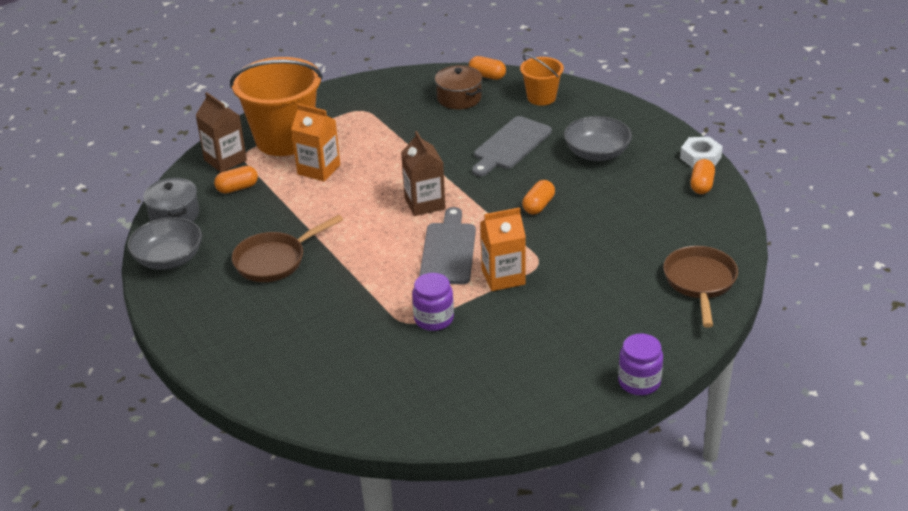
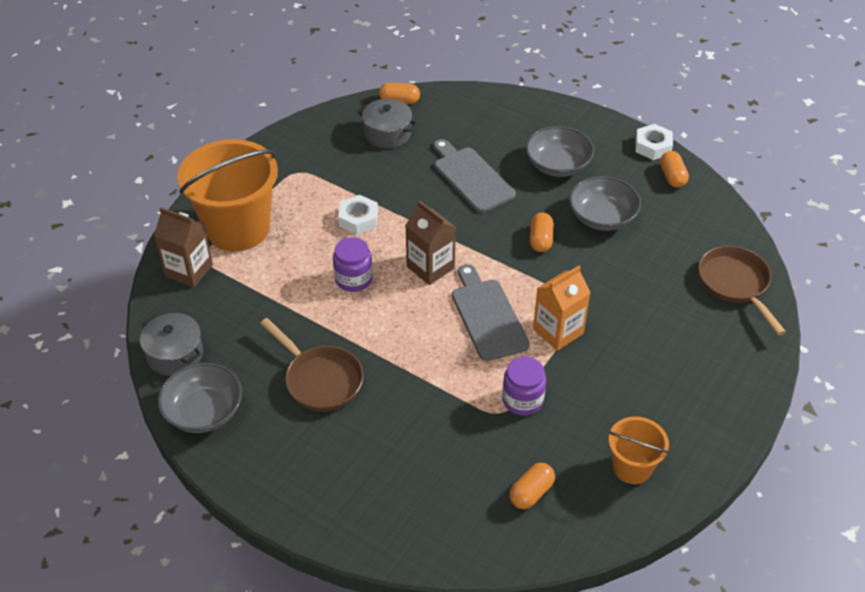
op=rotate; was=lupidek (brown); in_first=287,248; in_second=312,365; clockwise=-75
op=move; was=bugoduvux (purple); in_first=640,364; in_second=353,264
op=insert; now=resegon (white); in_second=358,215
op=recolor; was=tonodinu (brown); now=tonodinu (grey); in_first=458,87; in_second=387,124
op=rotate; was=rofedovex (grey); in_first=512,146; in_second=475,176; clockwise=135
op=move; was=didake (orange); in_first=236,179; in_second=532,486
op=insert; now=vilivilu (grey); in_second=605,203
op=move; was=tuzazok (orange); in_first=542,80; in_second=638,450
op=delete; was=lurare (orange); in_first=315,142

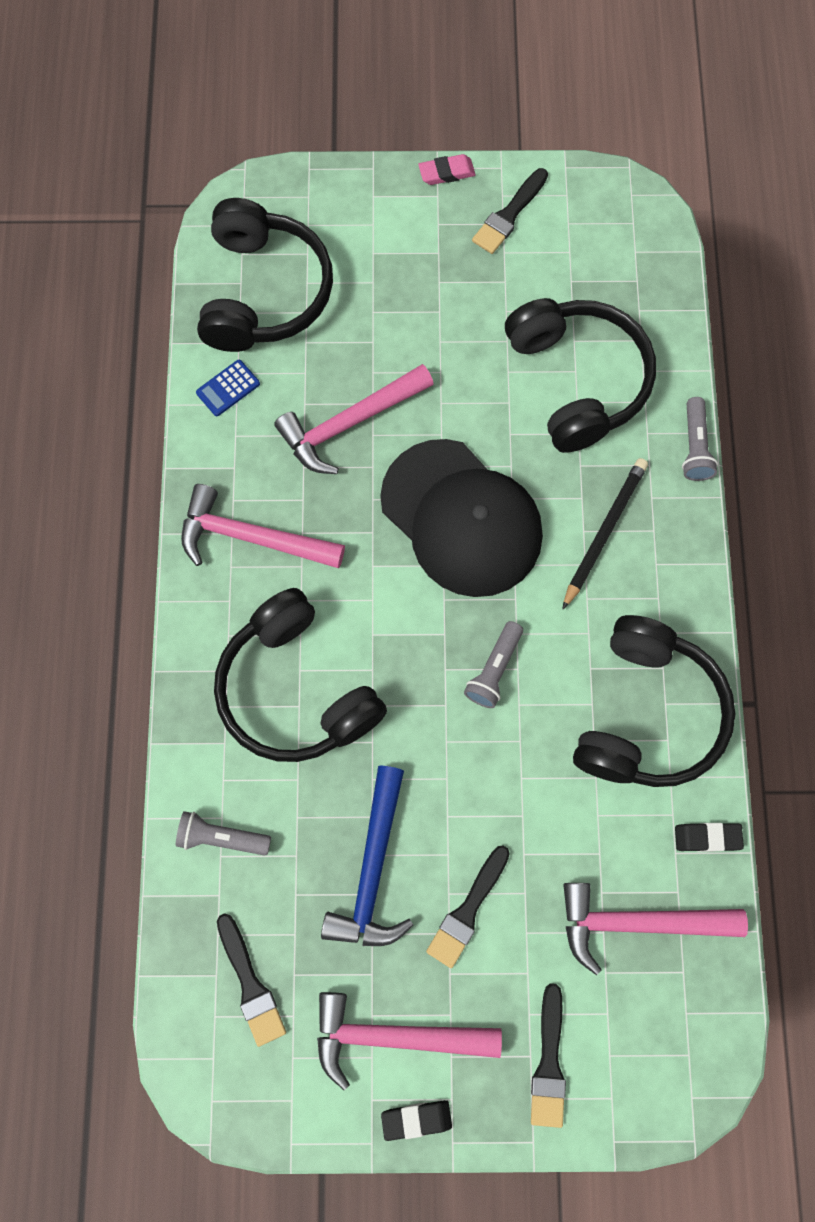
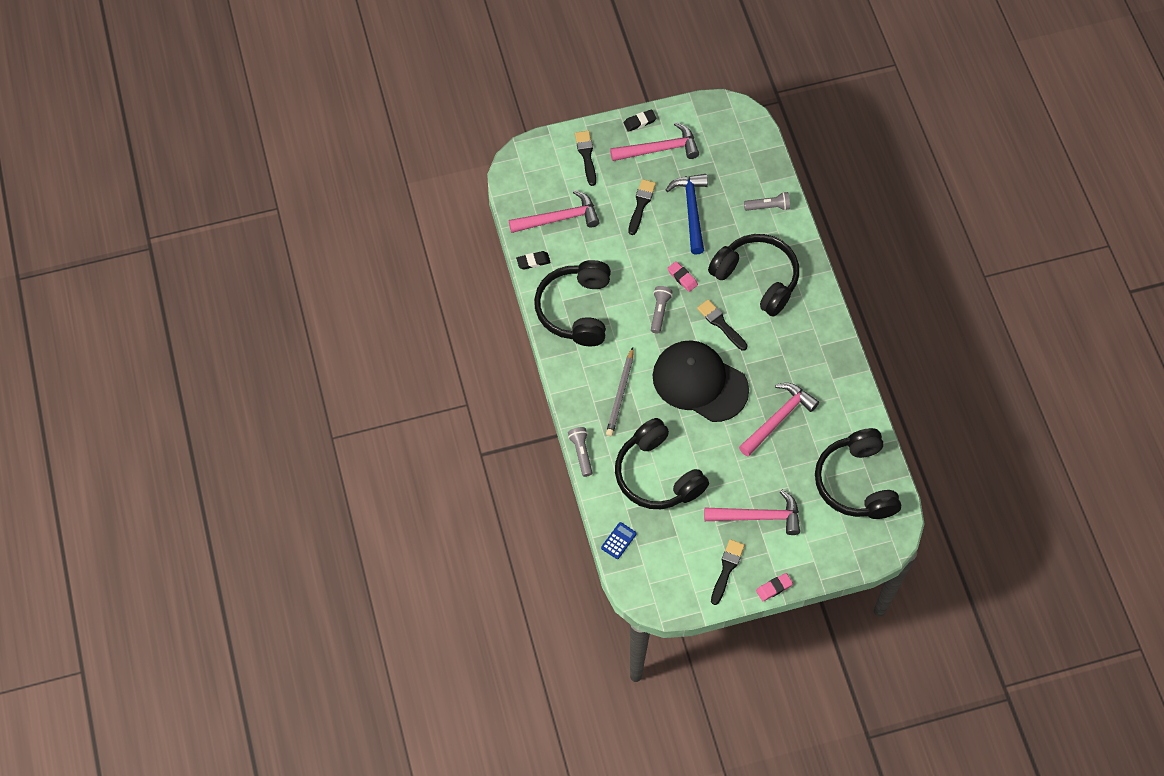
op=move; was=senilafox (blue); in_first=228,388; in_second=619,540
op=recolor; was=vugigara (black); now=vugigara (grey); in_first=605,534; in_second=619,391
op=insert; now=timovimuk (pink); in_second=682,276
op=move; was=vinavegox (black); in_first=251,980; in_second=722,325
op=move; was=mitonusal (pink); in_first=263,526; in_second=752,512

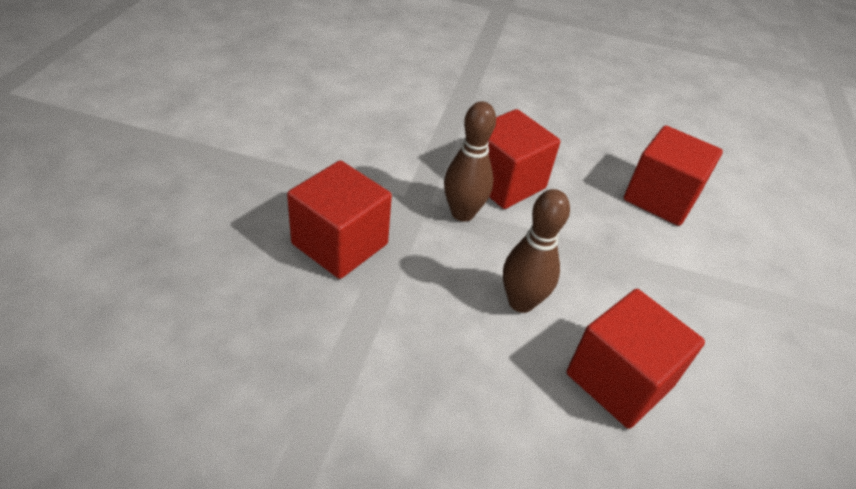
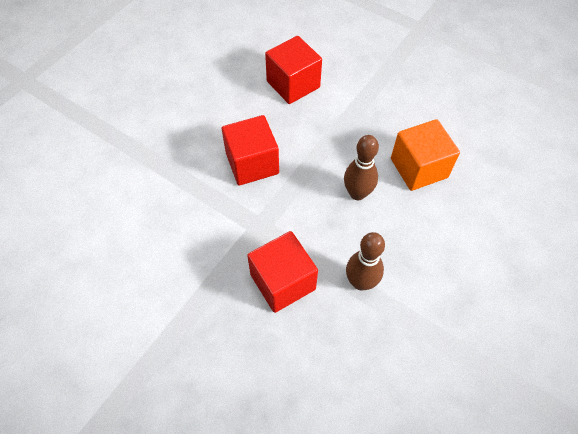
op=move; was=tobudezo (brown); in_first=470,161; in_second=365,261
op=recolor; was=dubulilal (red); now=dubulilal (orange); in_first=635,359; in_second=425,155

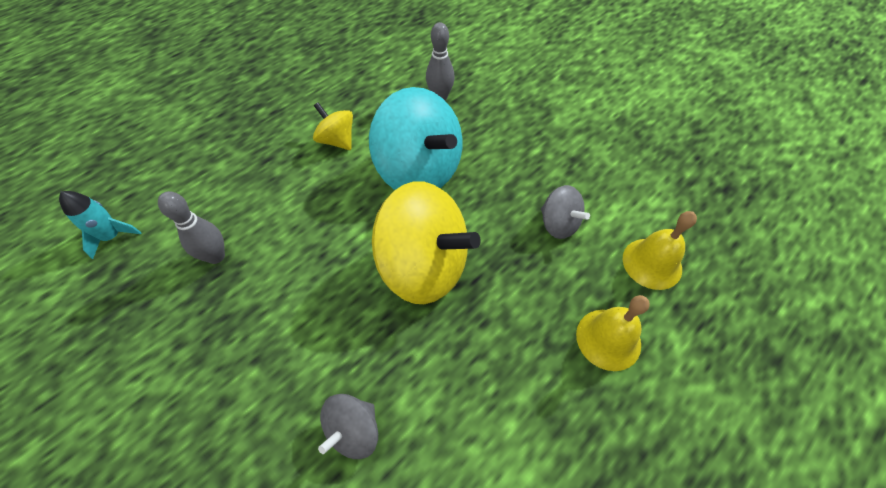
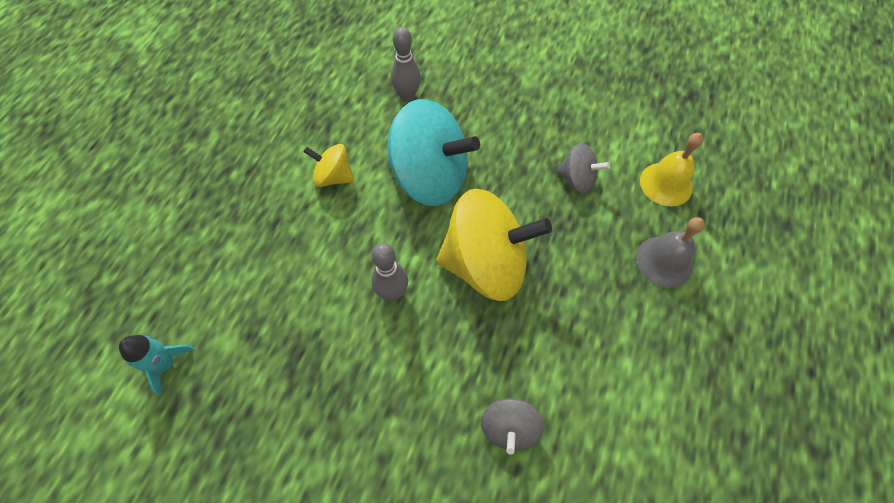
op=move; was=tobudezo (grey); in_first=191,227; in_second=389,272
op=recolor; was=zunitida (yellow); now=zunitida (grey); in_first=613,333; in_second=670,252

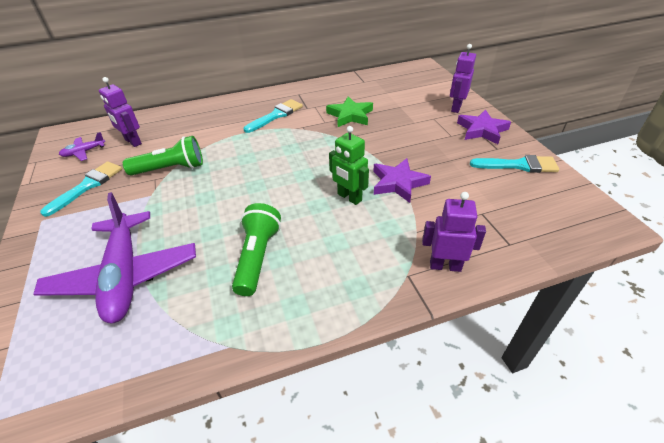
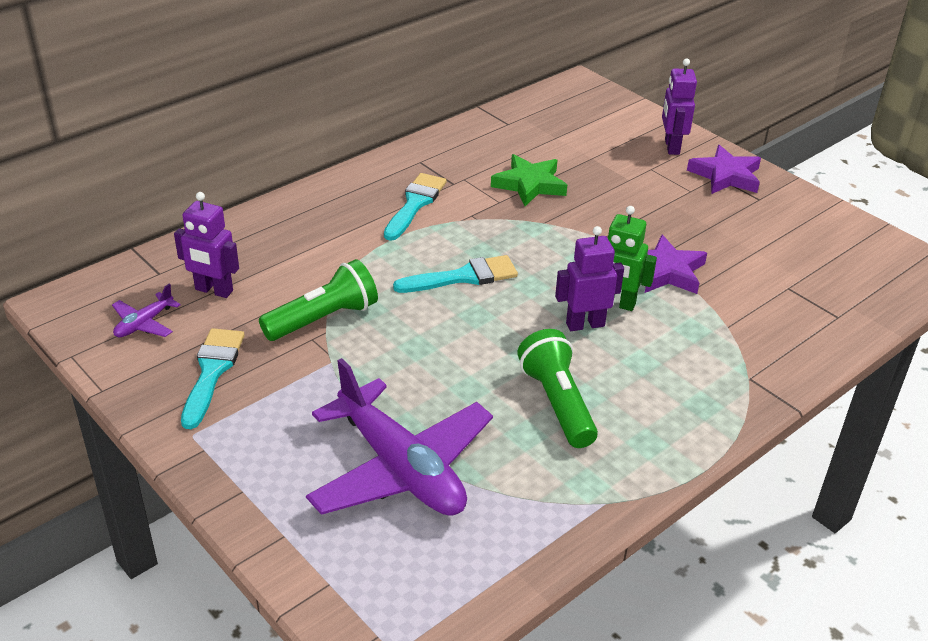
op=move; was=vinavegox (turquoise); in_first=514,164; in_second=455,274
op=move; was=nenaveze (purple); in_first=454,232; in_second=589,278

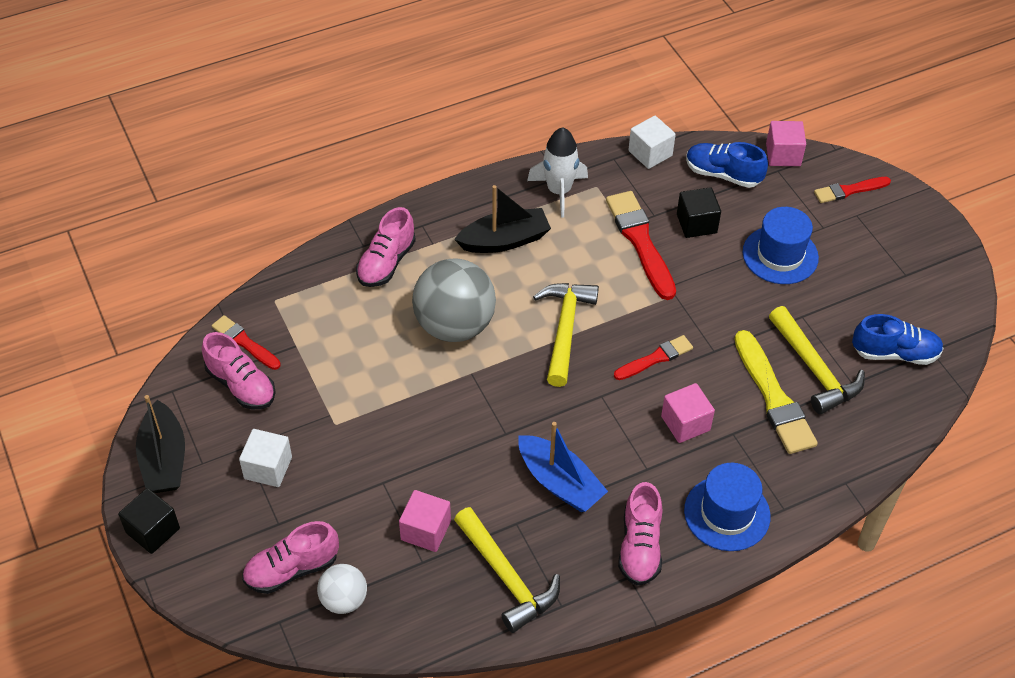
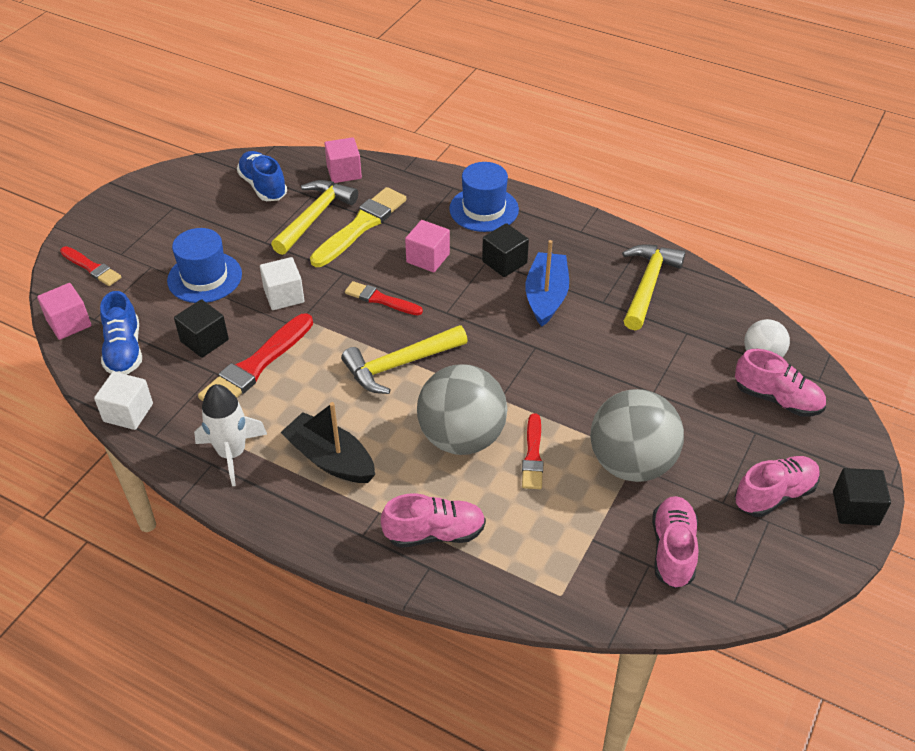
op=move; was=dubulilal (white); in_first=265,458; in_second=282,283
op=move; was=dubulilal (pink); in_first=425,521; in_second=343,160
op=insert; now=dubulilal (black); in_second=505,250
op=move; was=vinavegox (red); in_first=246,342; in_second=532,451
op=insert; now=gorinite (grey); in_second=637,435
op=move; was=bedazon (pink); in_first=640,533; in_second=777,486
op=delete; was=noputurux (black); in_first=160,444

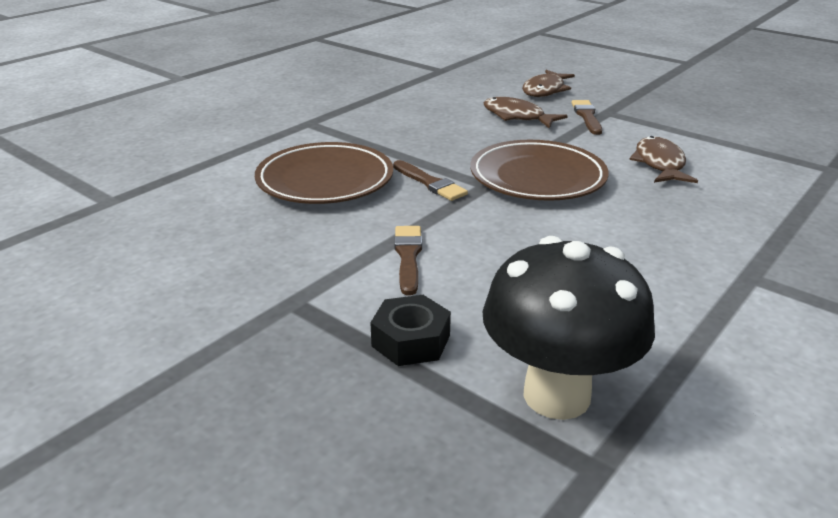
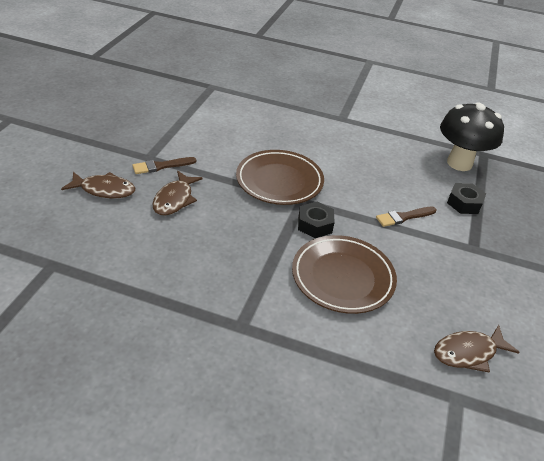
op=replace; was=vinavegox (brown); now=resegon (black); in_first=430,180; in_second=316,220
op=move; was=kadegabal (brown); in_first=663,159; in_second=477,348

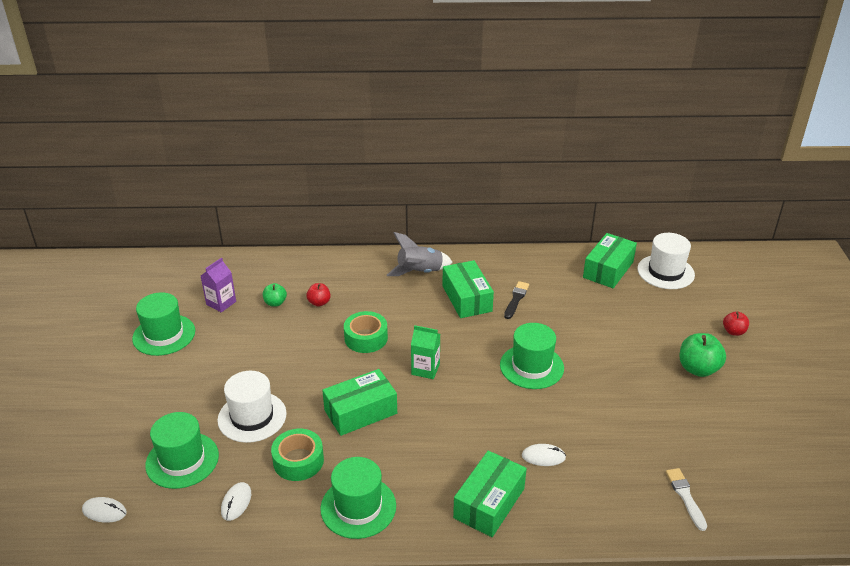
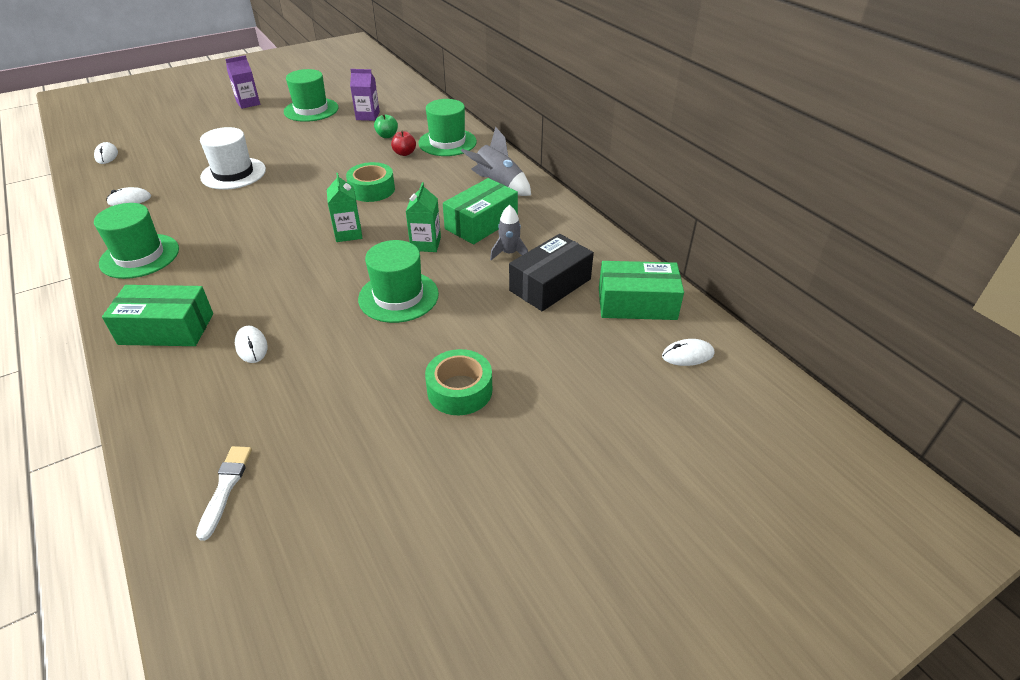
op=rotate; was=vinavegox (white); in_first=686,499; in_second=224,493; clockwise=-45
op=insert; now=lurare (purple); in_second=242,82
op=insert; now=lurare (green); in_second=423,217
op=move; was=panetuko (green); in_first=182,450; in_second=447,127
op=move; was=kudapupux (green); in_first=297,455; in_second=458,382
op=replace; was=vinavegox (black); now=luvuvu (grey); in_first=516,300; in_second=509,232
op=insert; now=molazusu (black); in_second=551,272
op=replace; was=panetuko (white); now=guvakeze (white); in_first=666,261; in_second=688,352
op=delete; was=molazusu (green); in_first=359,402
op=delete; was=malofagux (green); in_first=702,355
op=delete; was=malofagux (red); in_first=736,323

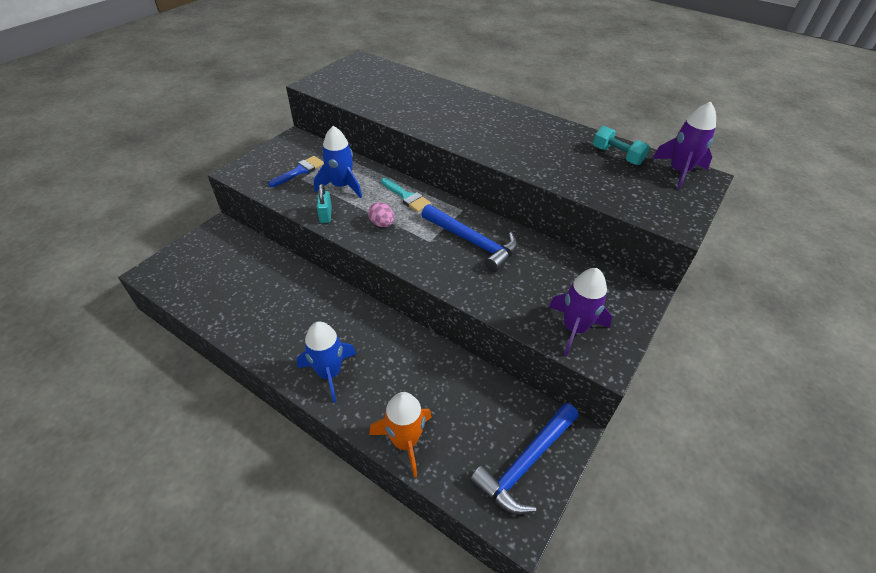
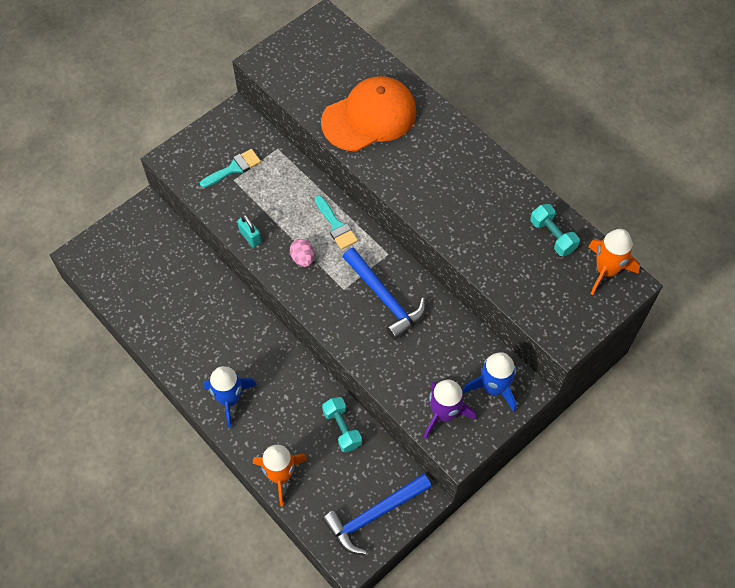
op=recolor; was=vinavegox (blue); now=vinavegox (turquoise); in_first=296,171; in_second=230,168
op=rotate; was=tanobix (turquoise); in_first=324,203; in_second=249,230; clockwise=-45
op=insert; now=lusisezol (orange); in_second=369,113
op=insert; now=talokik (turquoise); in_second=342,424
op=move; was=luvuvu (blue); in_first=338,162; in_second=489,382
op=recolor; was=luvuvu (purple); now=luvuvu (orange); in_first=684,145; in_second=614,262

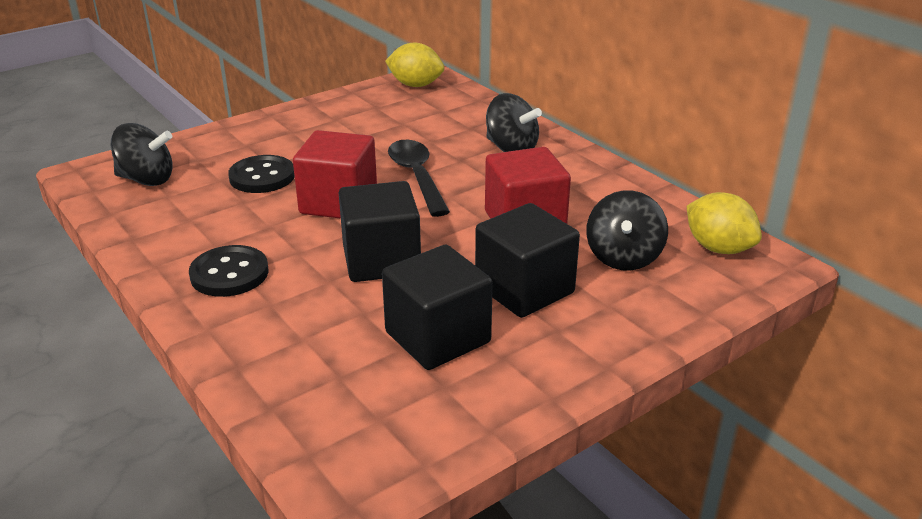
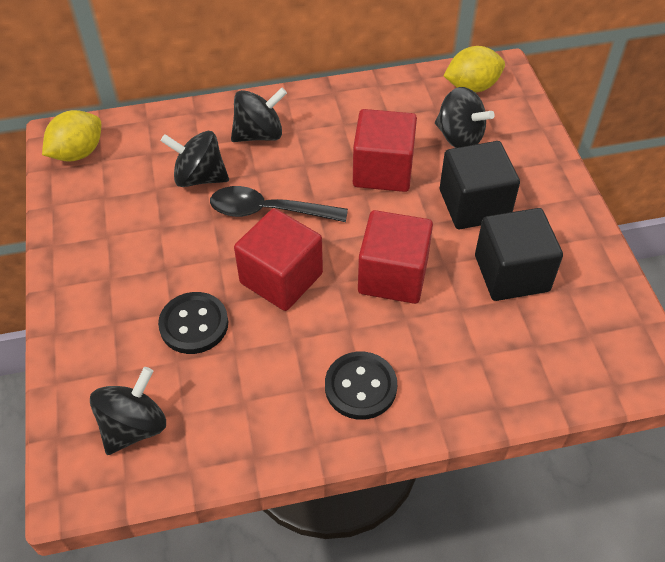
op=insert; now=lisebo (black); in_second=194,159
op=recolor; was=dubulilal (black); now=dubulilal (red); in_first=380,231; in_second=395,257

